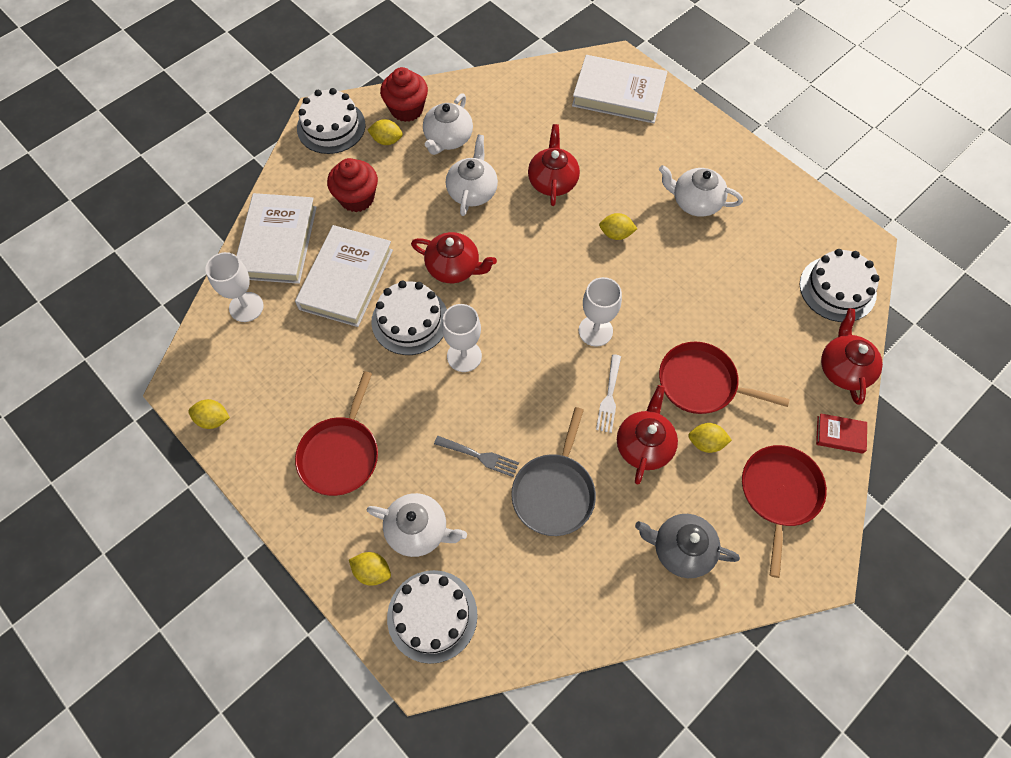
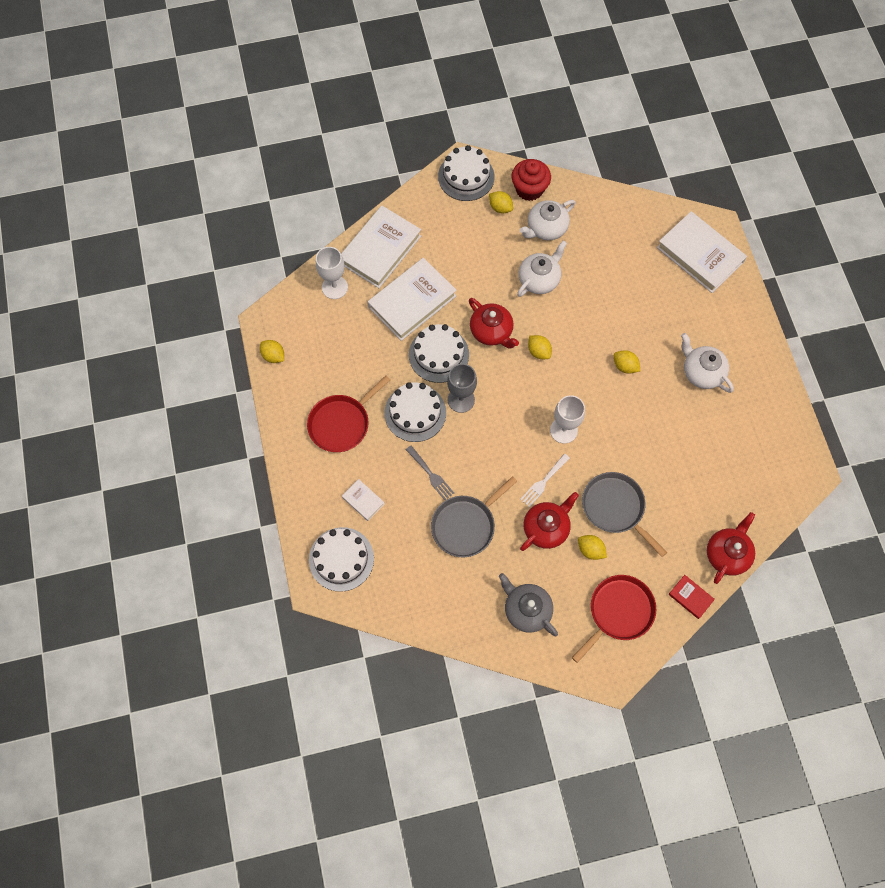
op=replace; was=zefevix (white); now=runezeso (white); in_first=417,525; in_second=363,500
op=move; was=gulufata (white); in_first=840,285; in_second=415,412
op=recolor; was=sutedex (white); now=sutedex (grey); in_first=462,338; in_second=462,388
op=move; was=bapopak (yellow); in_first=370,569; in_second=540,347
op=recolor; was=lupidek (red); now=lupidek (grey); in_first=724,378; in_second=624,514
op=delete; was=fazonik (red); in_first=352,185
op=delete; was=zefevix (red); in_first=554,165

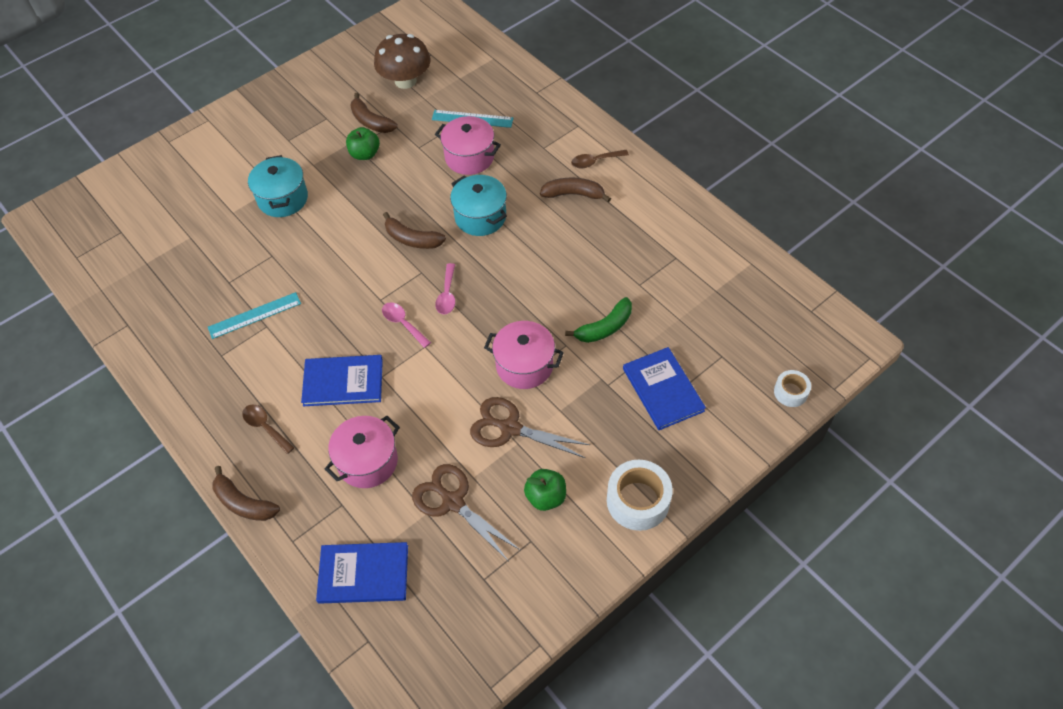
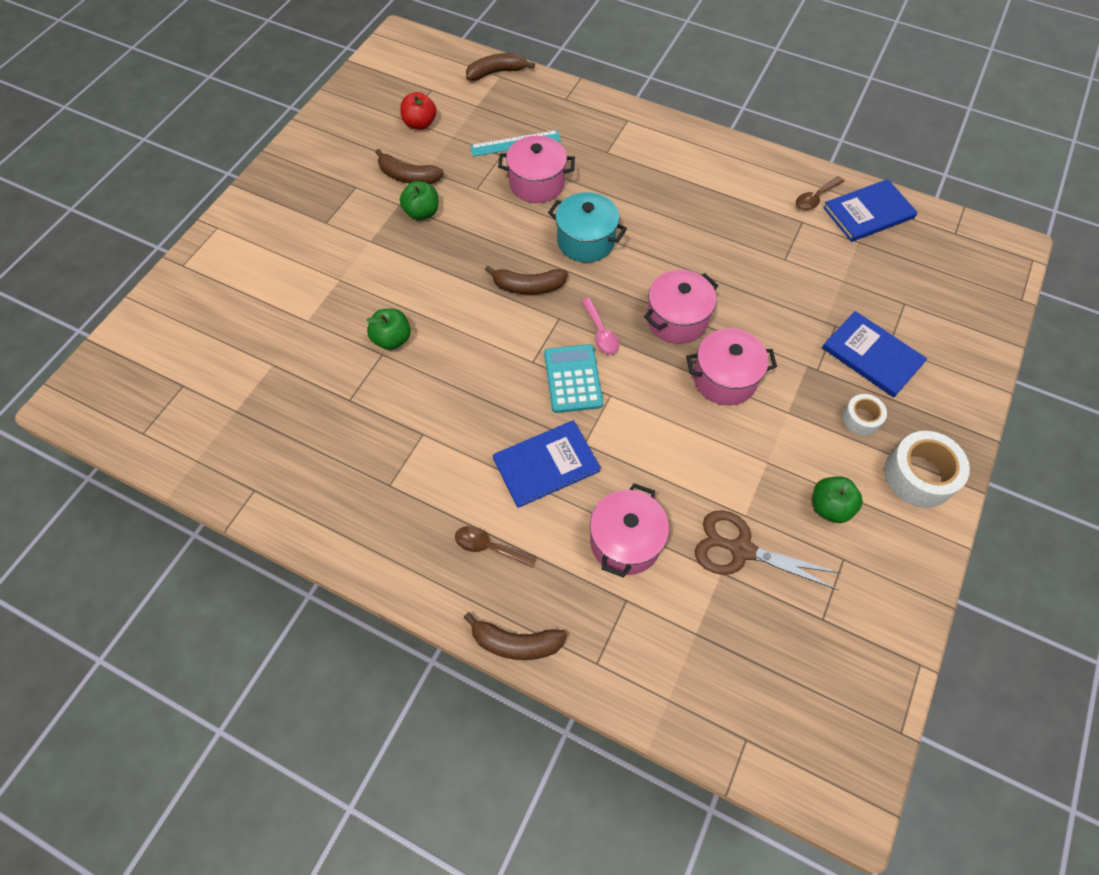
op=insert; now=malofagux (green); in_second=388,329
op=replace; was=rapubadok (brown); now=malofagux (red); in_first=402,61; in_second=418,111
op=move; was=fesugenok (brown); in_first=575,190; in_second=500,67
op=replace; was=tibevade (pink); now=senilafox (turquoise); in_first=406,325; in_second=573,378
op=insert; now=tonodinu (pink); in_second=681,307
op=move; was=tibevade (brown); in_first=600,159; in_second=820,193
op=move; was=runezeso (blue); in_first=362,573; in_second=870,210
op=move; was=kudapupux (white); in_first=792,388; in_second=864,415
op=delete; was=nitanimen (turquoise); in_first=254,315
op=delete; was=tonodinu (turquoise); in_first=278,186
op=delete; was=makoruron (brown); in_first=530,427
op=delete; was=fesugenok (green); in_first=598,320

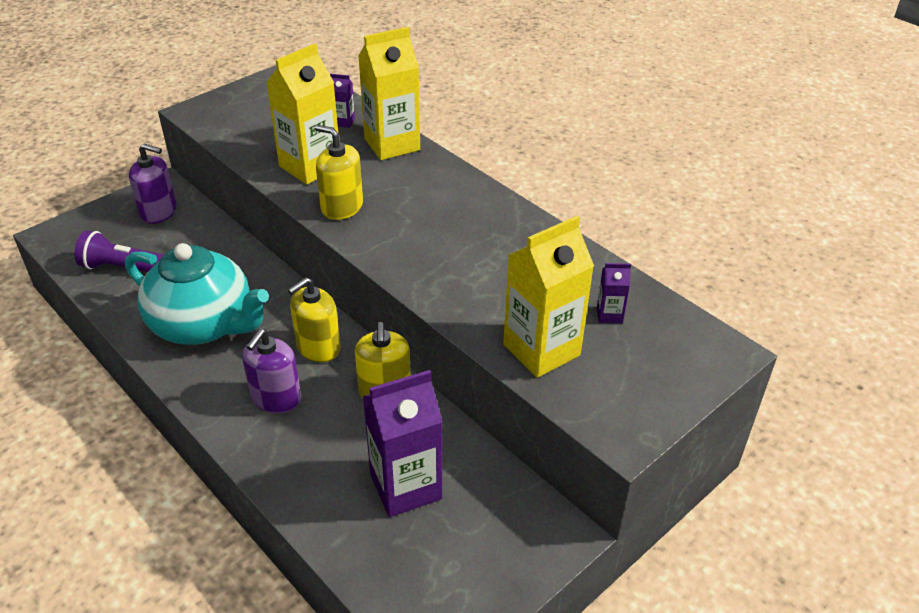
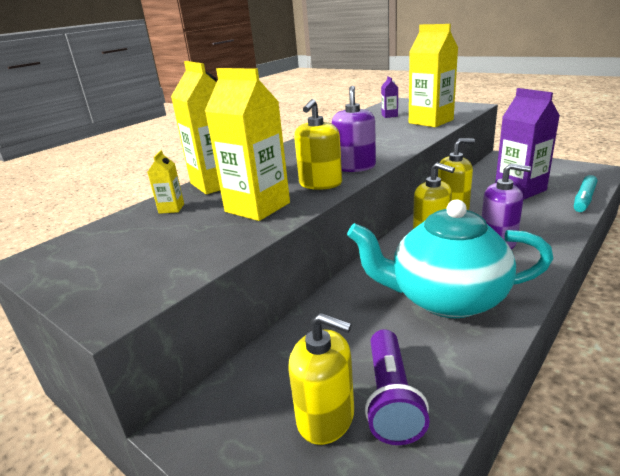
op=recolor; was=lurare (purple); now=lurare (yellow); in_first=342,101; in_second=165,182
op=insert; now=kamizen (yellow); in_second=321,379
op=move; was=kamizen (purple); in_first=153,184; in_second=354,129
op=rotate; was=zefevix (turquoise); in_first=197,294; in_second=450,259; clockwise=-105
op=insert; now=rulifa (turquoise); in_second=585,193

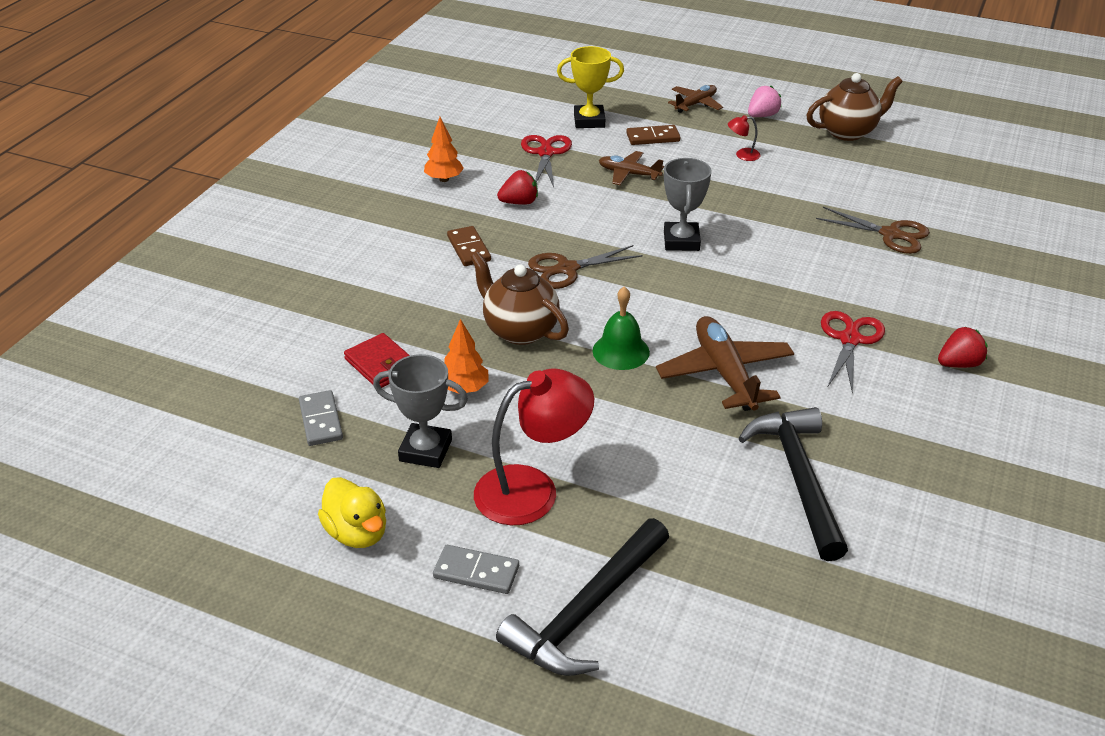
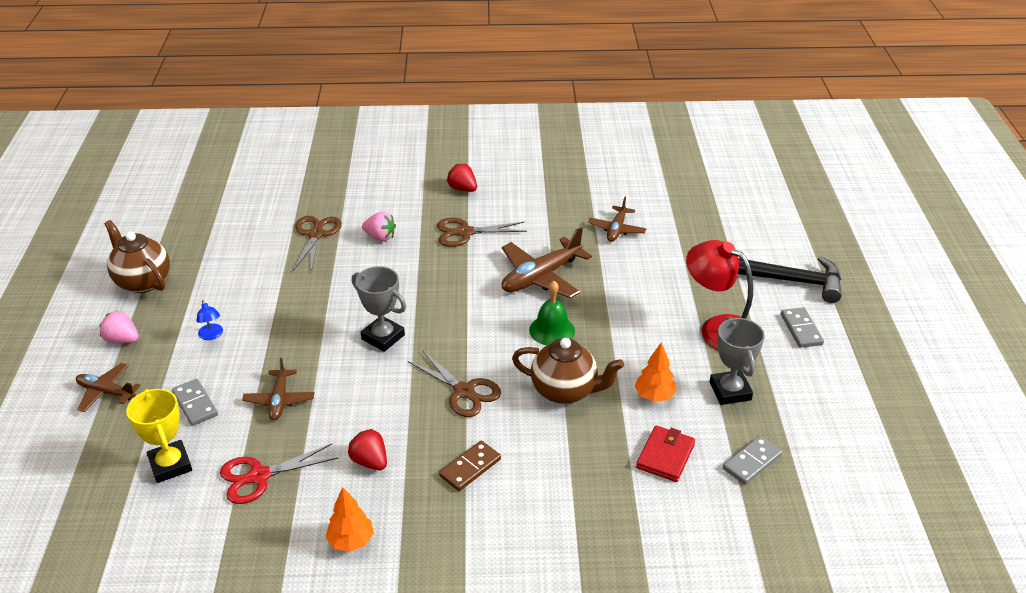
op=recolor; was=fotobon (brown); now=fotobon (grey); in_first=653,135; in_second=195,402
op=recolor; was=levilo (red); now=levilo (blue); in_first=744,138; in_second=210,320
op=rotate; was=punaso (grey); in_first=687,204; in_second=379,309; clockwise=60
op=insert; now=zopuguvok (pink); in_second=379,226
op=recolor; was=makoruron (red); now=makoruron (brown); in_first=853,352; in_second=482,232
op=rotate; was=zefevix (brown); in_first=519,298; in_second=568,371; clockwise=-90
op=replace; was=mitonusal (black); now=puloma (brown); in_first=793,484; in_second=617,219
op=delete; was=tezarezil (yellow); in_first=352,512

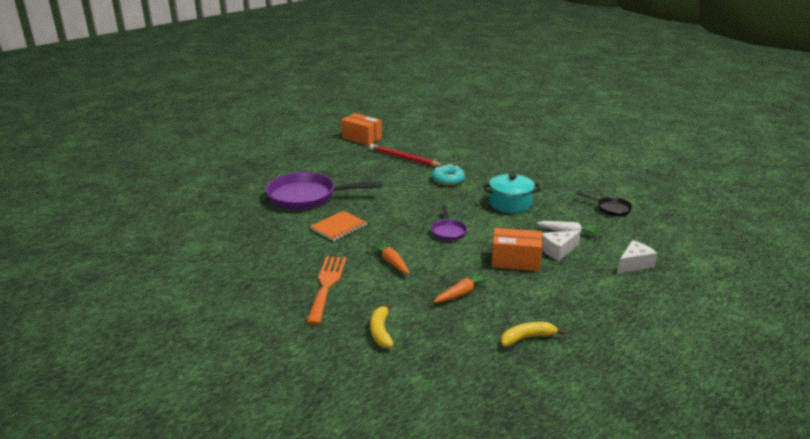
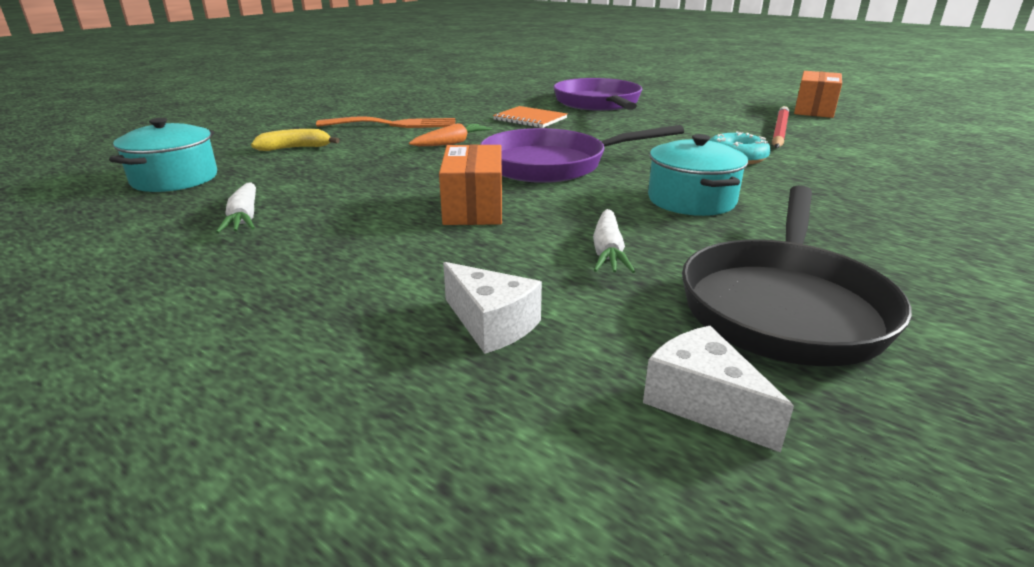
op=insert; now=tonodinu (turquoise); in_second=163,155
op=replace; was=fesugenok (yellow); now=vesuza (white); in_first=533,334; in_second=236,208
op=resize; was=lupidek (purple); in_first=449,223; in_second=582,154; ratio=2.08
op=move; was=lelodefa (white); in_first=561,245; in_second=718,389
op=resize; was=lupidek (black); in_first=604,203; in_second=797,275; ratio=2.08
op=delete; was=vesuza (orange); in_first=463,287

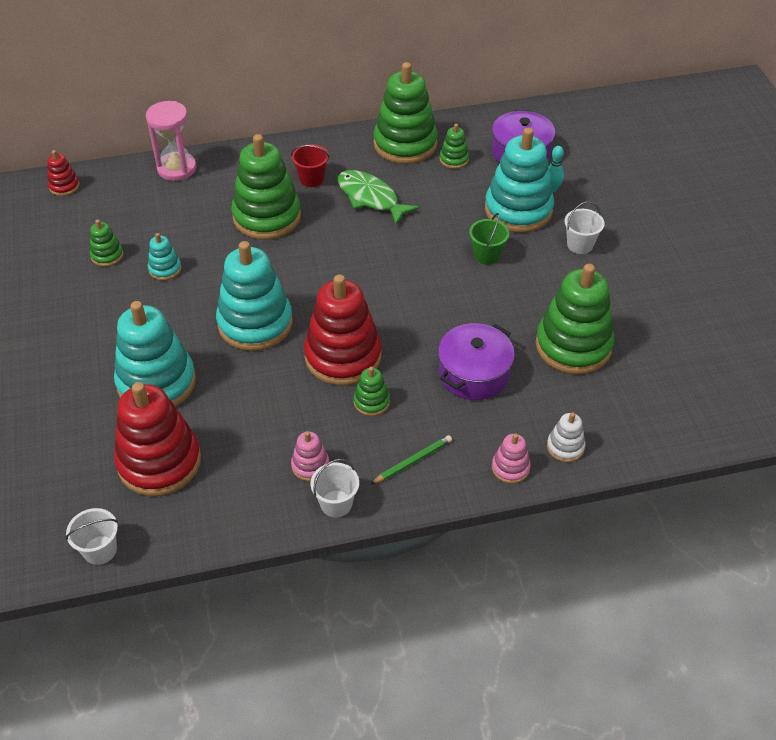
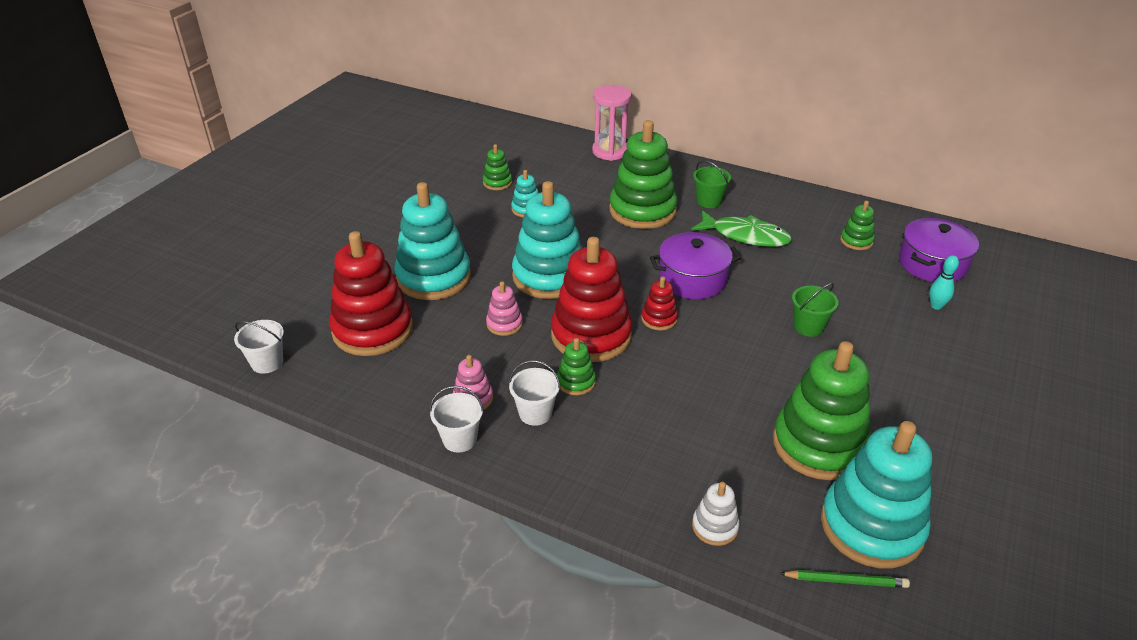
op=move; was=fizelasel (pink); in_first=511,458; in_second=504,308
op=move; was=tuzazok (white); in_first=584,227; in_second=534,393
op=move; was=fizelasel (red); in_first=63,173; in_second=659,303
op=move; was=tonodinu (purple); in_first=476,361; in_second=695,265
op=rotate; was=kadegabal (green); in_first=379,197; in_second=741,228; clockwise=120
op=recolor; was=tuzazok (red); now=tuzazok (green); in_first=310,165; in_second=712,184
op=move; was=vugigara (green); in_first=411,459; in_second=844,579
op=move; was=fizelasel (turquoise); in_first=519,180; in_second=876,495
op=delete; was=fizelasel (green); in_first=405,113

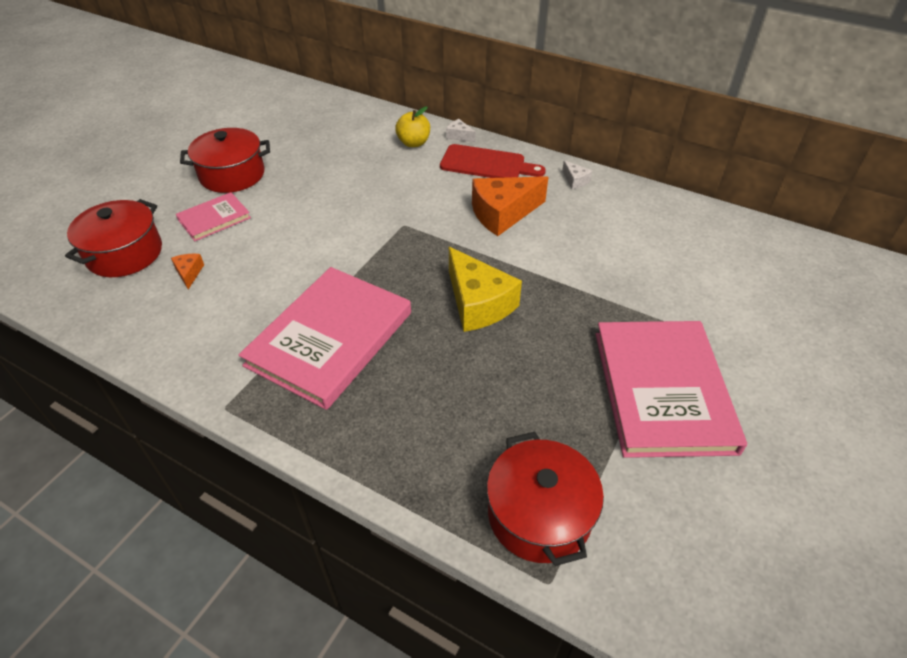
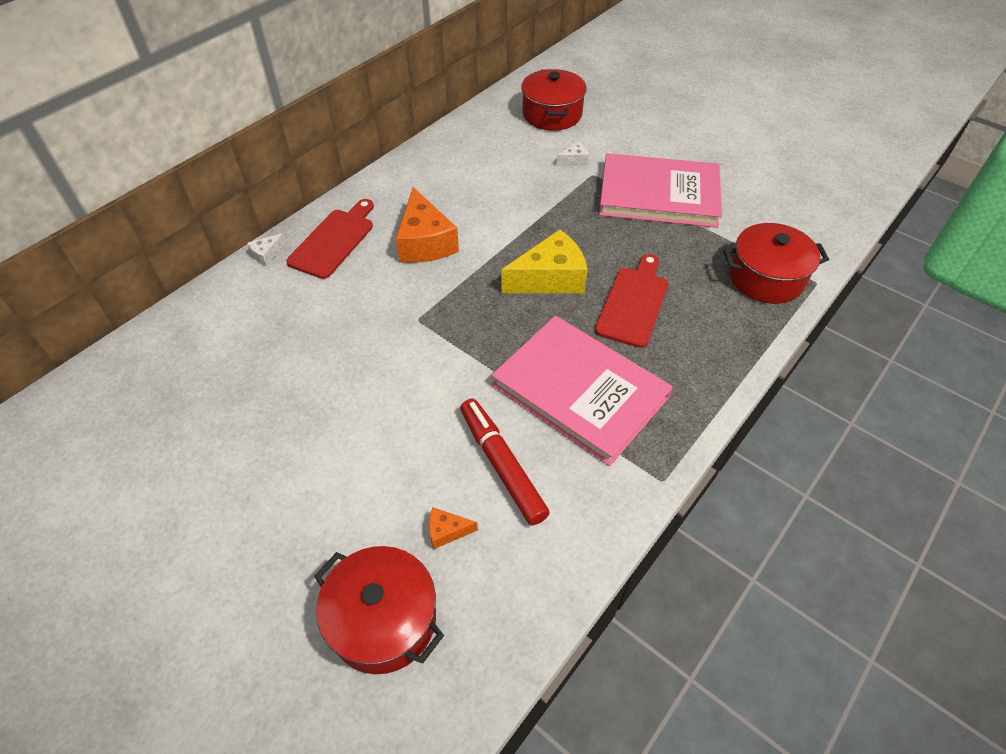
op=insert; now=rulifa (red); in_second=505,462
op=move; was=tonodinu (red); in_first=225,160; in_second=554,100
op=move; was=lelodefa (white); in_first=577,174; in_second=573,154
op=insert; now=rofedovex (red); in_second=632,301
op=delete; was=runezeso (pink); in_first=213,216
op=delete; was=malofagux (yellow); in_first=412,126

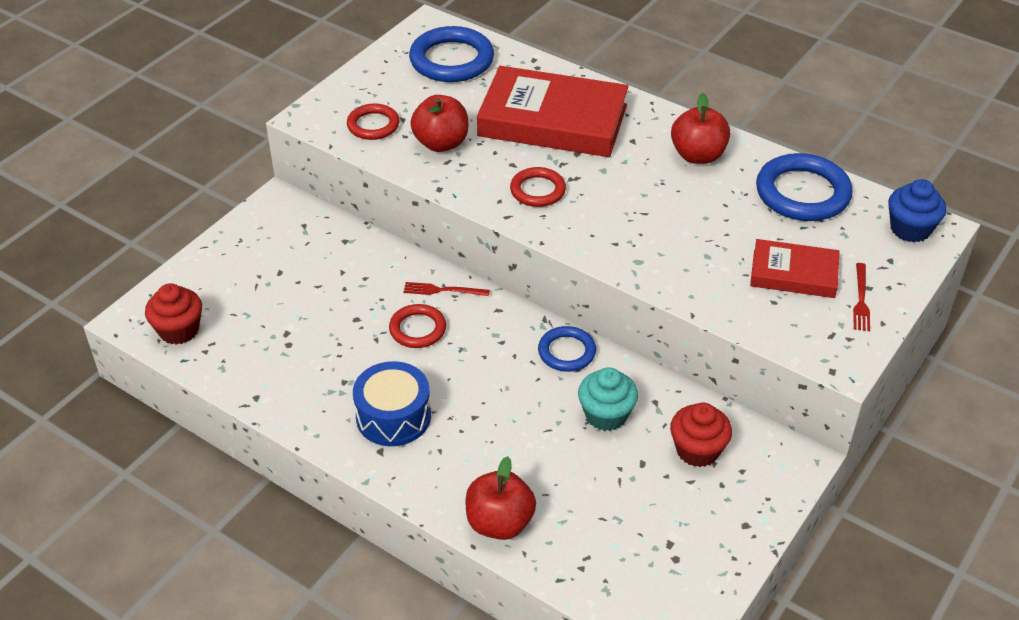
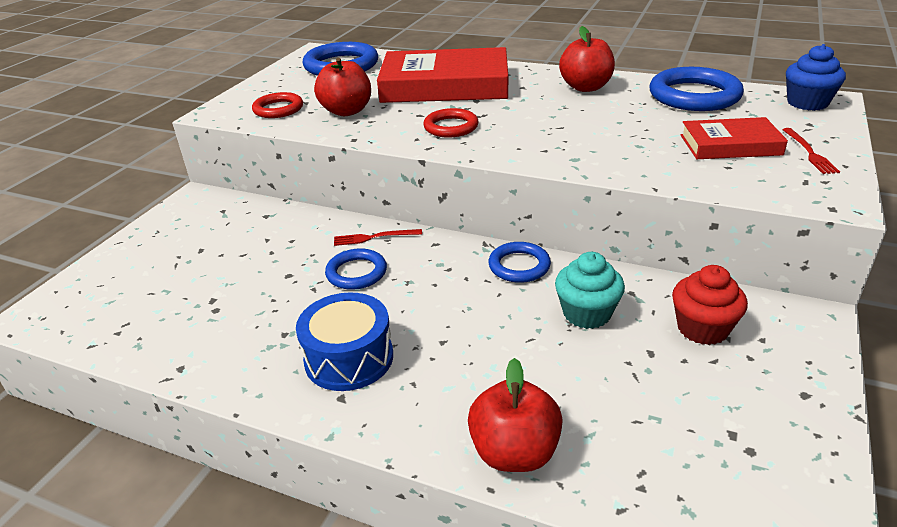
op=recolor; was=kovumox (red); now=kovumox (blue); in_first=417,326; in_second=356,269
op=delete; was=fazonik (red); in_first=173,314

